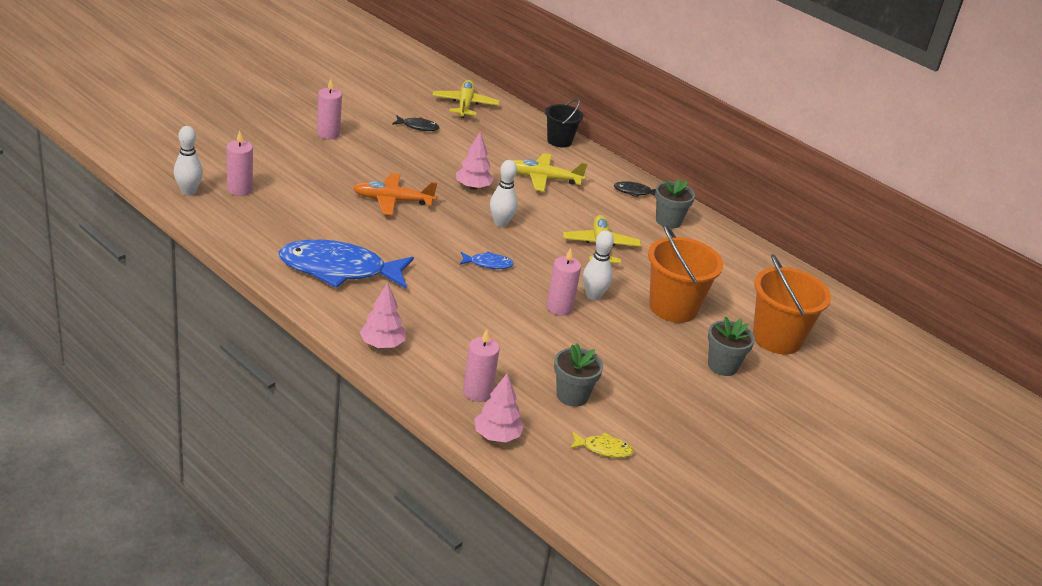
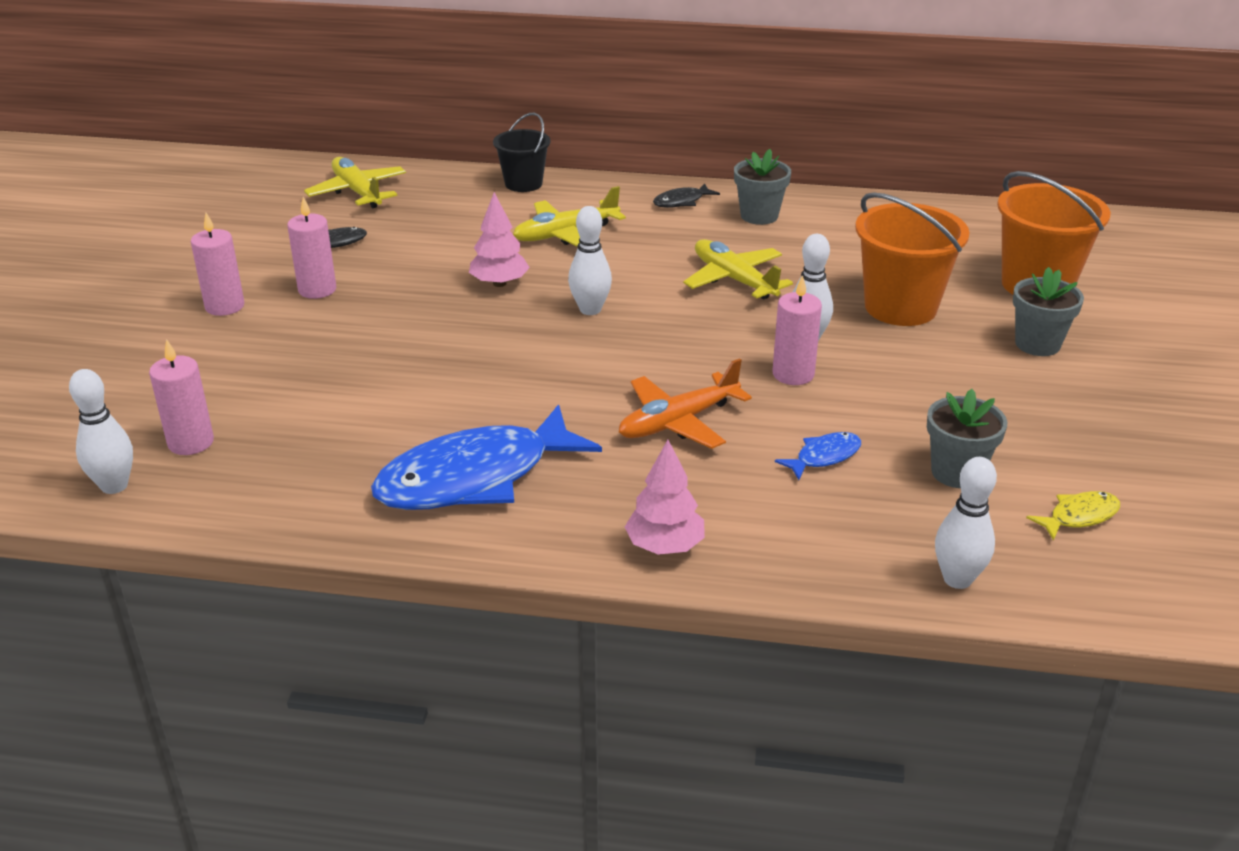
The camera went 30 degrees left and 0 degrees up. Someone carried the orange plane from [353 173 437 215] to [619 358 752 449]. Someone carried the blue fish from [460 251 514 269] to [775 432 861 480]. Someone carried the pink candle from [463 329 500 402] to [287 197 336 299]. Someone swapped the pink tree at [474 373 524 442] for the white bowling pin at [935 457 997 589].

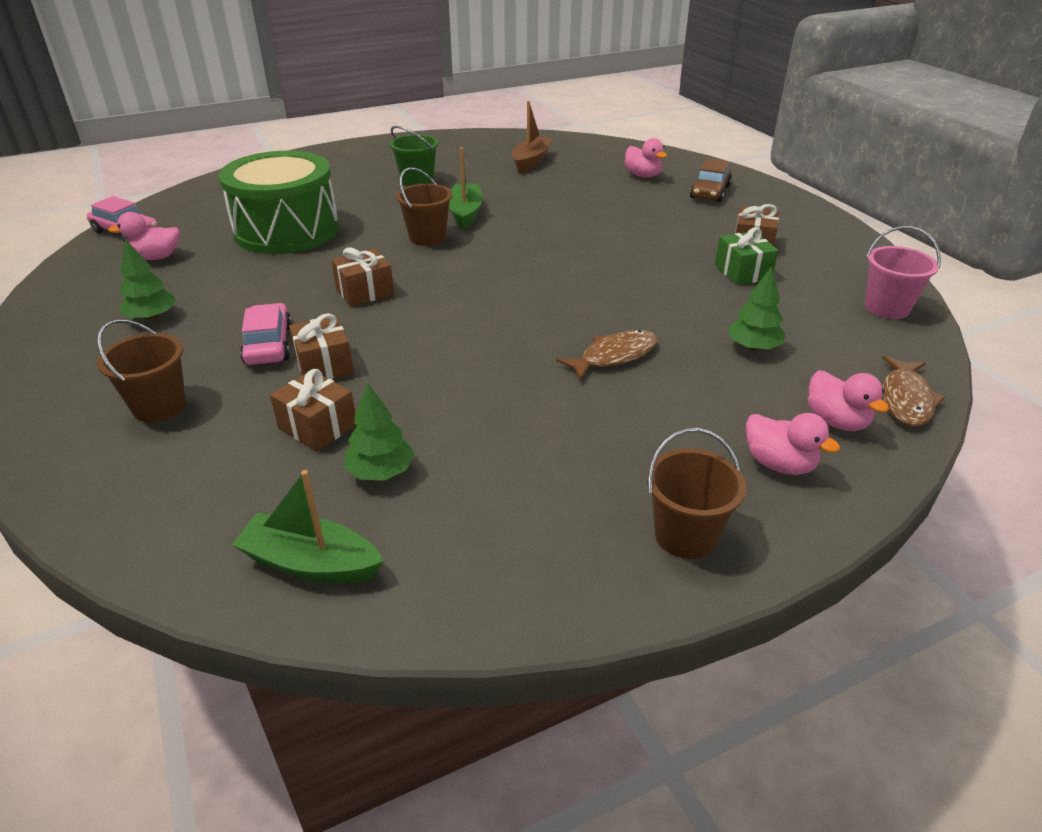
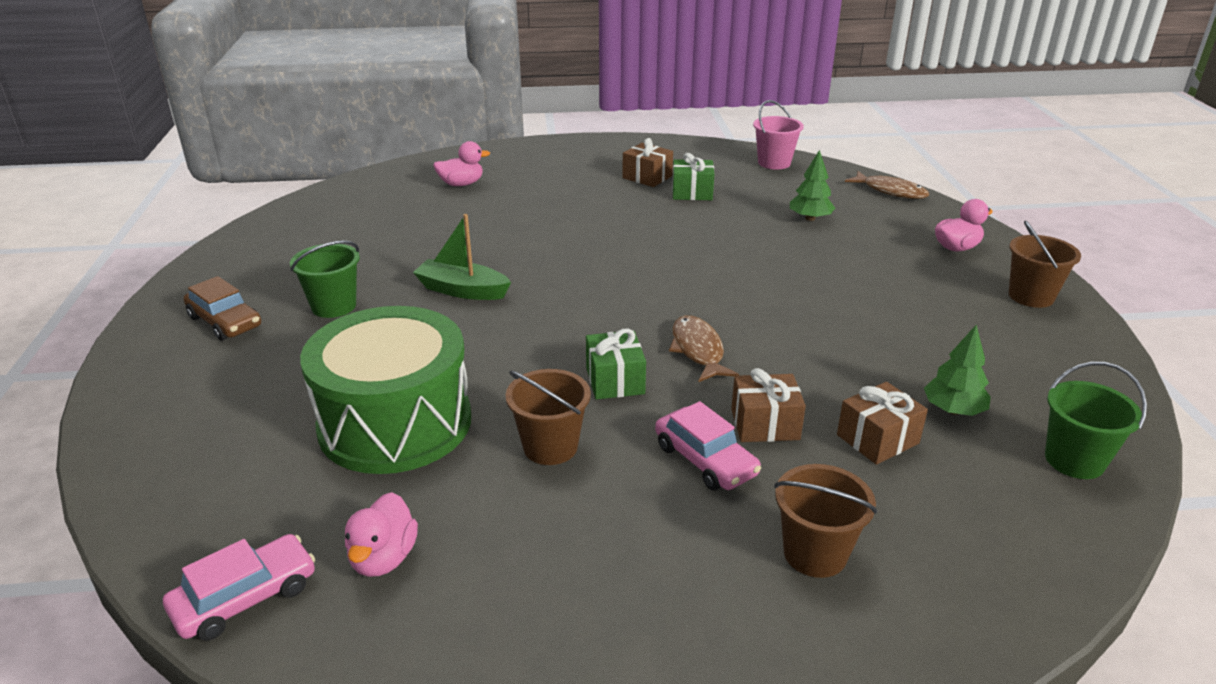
The camera went 70 degrees left and 5 degrees down. Someone took away the brown boat at [512 101 552 173]. Someone carried the brown car from [690 158 732 202] to [184 276 261 341]. Someone carried the brown bucket from [396 167 452 246] to [506 369 591 465]. Someone took away the green tree at [119 239 177 321]. Someone repainted the brown gift at [331 247 394 307], which became the green gift at [586 328 646 400]. Someone rotated the pink car at [240 303 292 365] by 135 degrees counterclockwise. Someone carried the brown fish from [556 330 658 381] to [669 315 739 382]. Someone took away the pink duck at [808 370 889 431]. Someone swapped the green boat at [232 470 383 583] for the green bucket at [1045 362 1147 479].

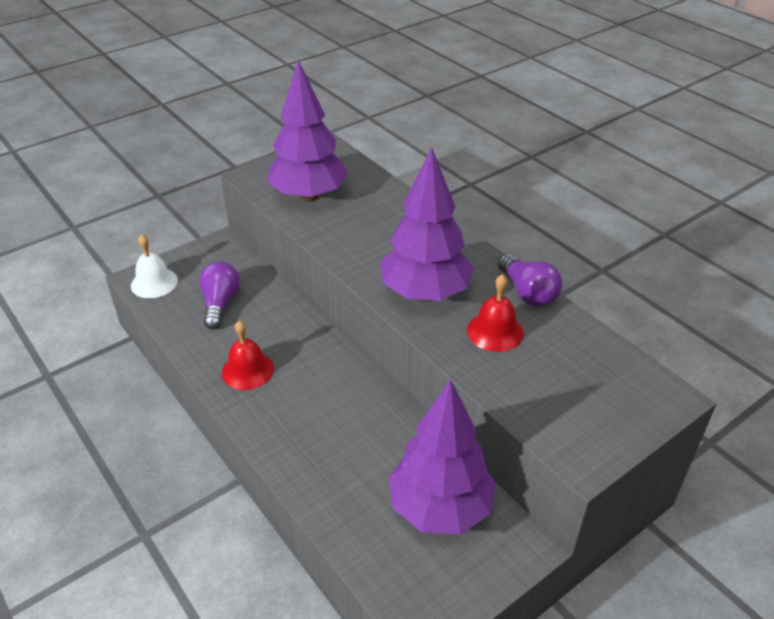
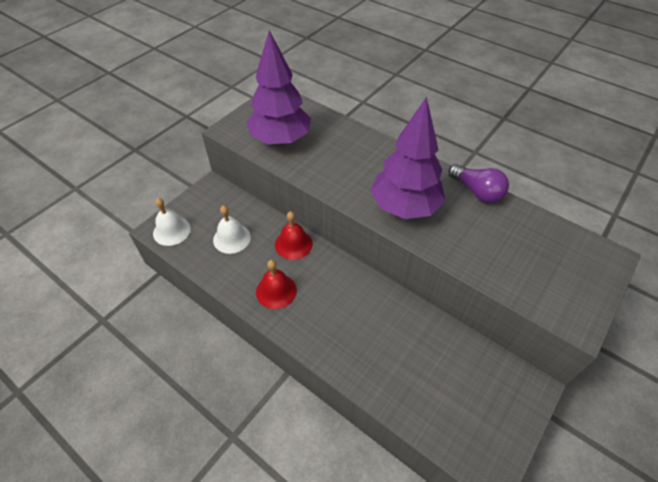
The camera went 15 degrees left and 10 degrees up. Someone swapped the purple light bulb at [199 262 240 329] for the white bell at [213 206 251 254]. Someone carried the red bell from [467 274 524 352] to [275 211 313 260]. Someone took away the purple tree at [389 379 496 535].

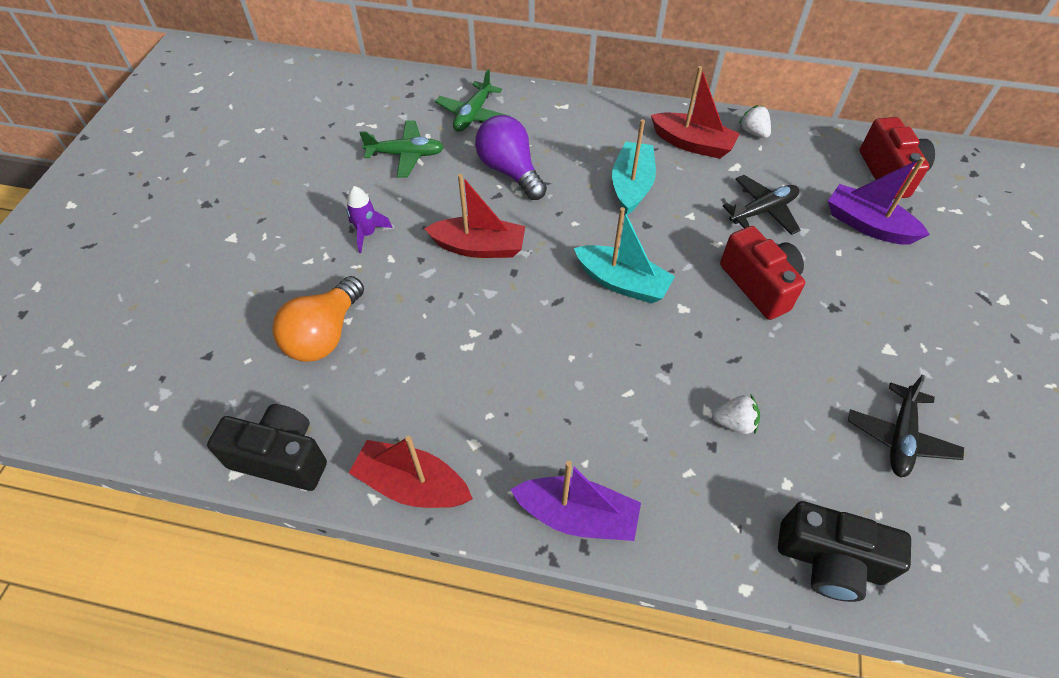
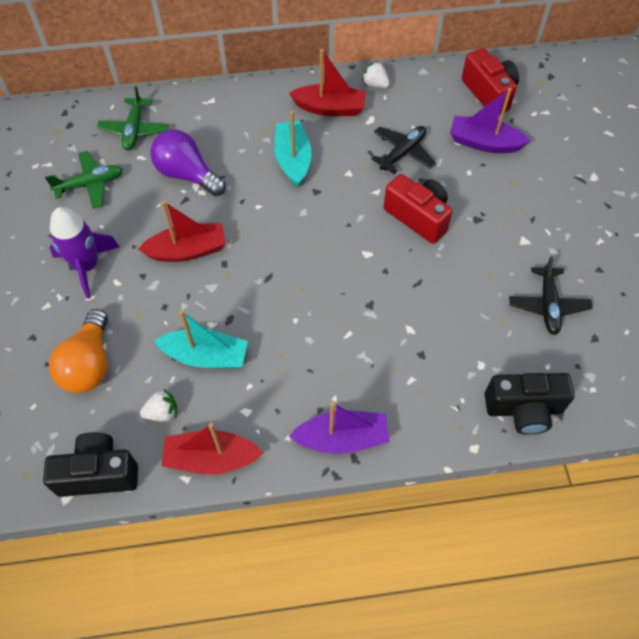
The camera went 20 degrees left and 5 degrees up. Someone scaled the purple rocket at [347 186 392 253] by 1.68. Someone carried the turquoise boat from [574 207 675 303] to [154 310 248 369]. Someone carried the white strawberry from [712 395 760 434] to [140 389 177 422].

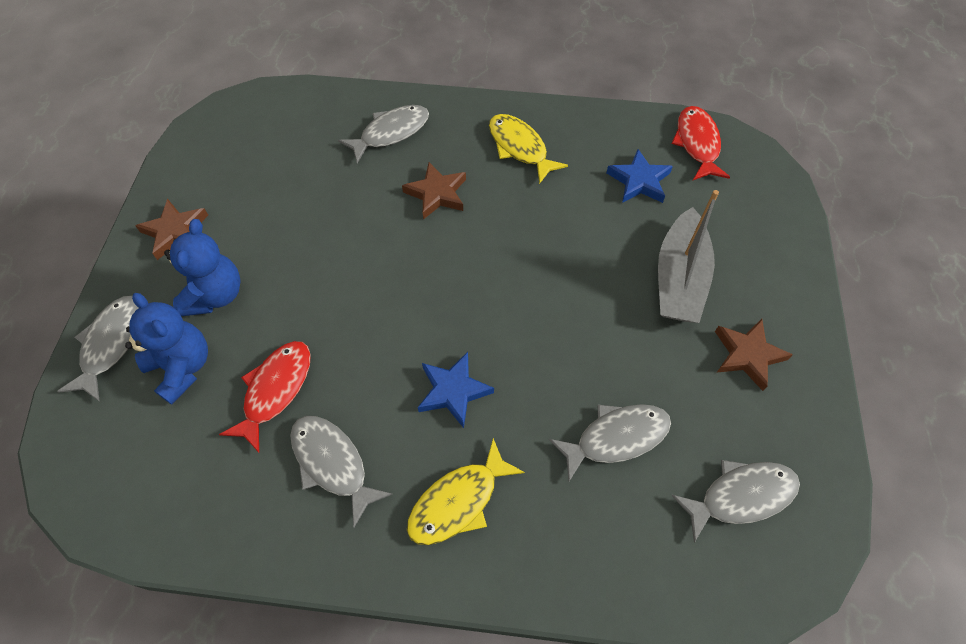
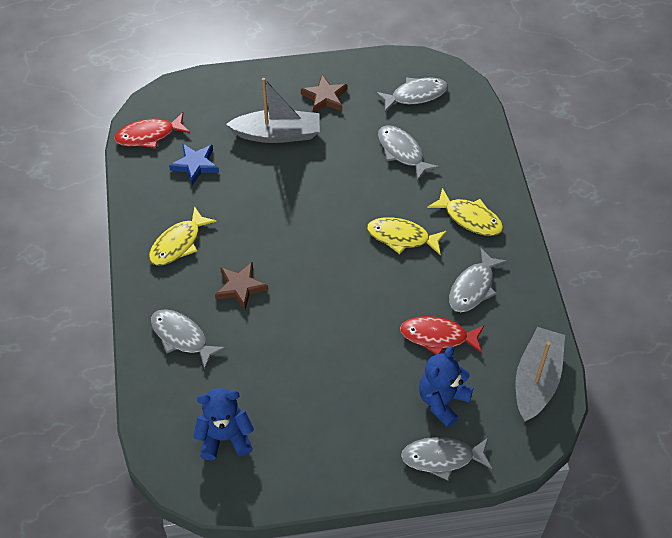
The camera went 105 degrees left and 5 degrees down. Someone took away the brown star at [135 199 208 260]. Someone carried the blue teddy bear from [164 219 241 316] to [193 388 254 460]. Someone swapped the blue star at [418 352 494 428] for the yellow fish at [367 217 447 255]. Someone rotated the grey fish at [671 460 800 542] by 105 degrees clockwise. Someone put down the grey boat at [516 327 565 421].

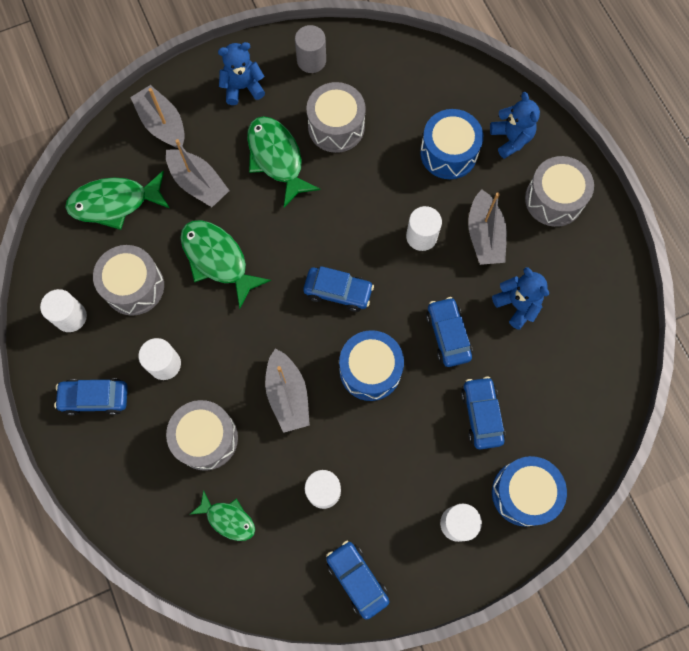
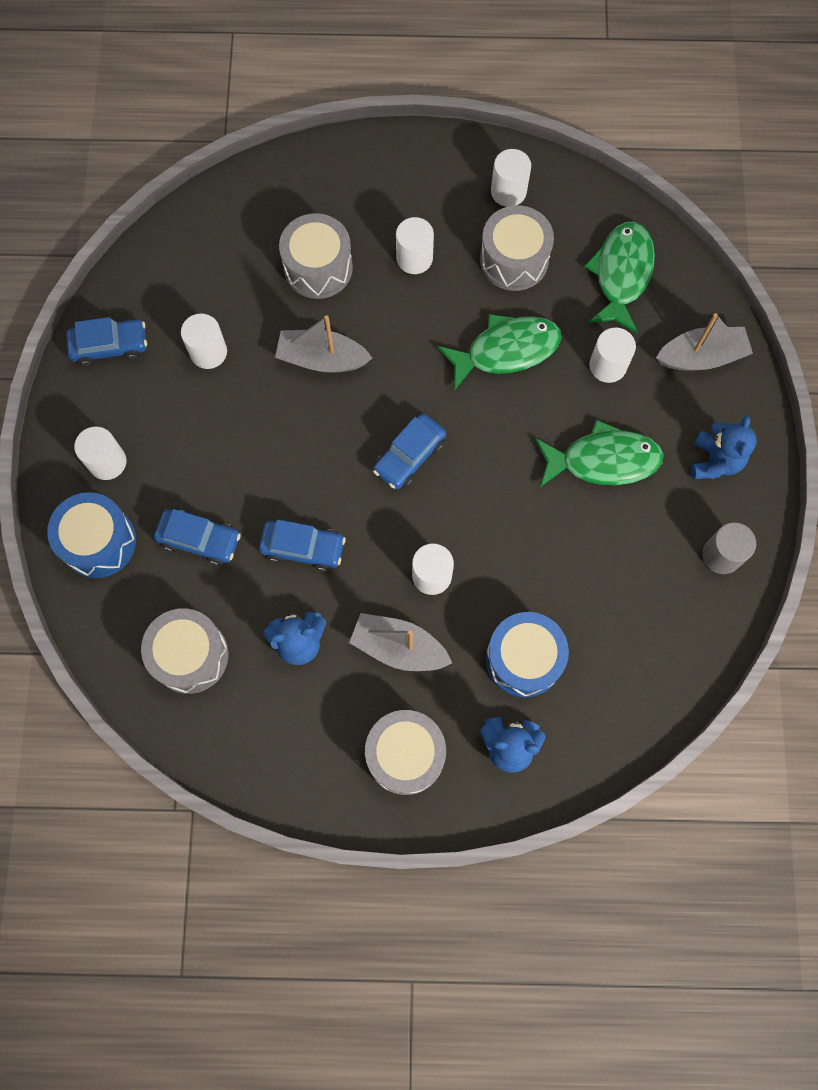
The camera went 115 degrees right and 0 degrees up. Someone carried the grey drum from [306 82 366 153] to [141 608 228 694]. Someone swapped the grey boat at [166 139 230 207] for the white cylinder at [589 328 636 383]. Someone took away the blue drum at [339 330 404 401]. Someone took away the blue car at [54 379 128 415]. Someone took away the green fish at [189 490 255 541].

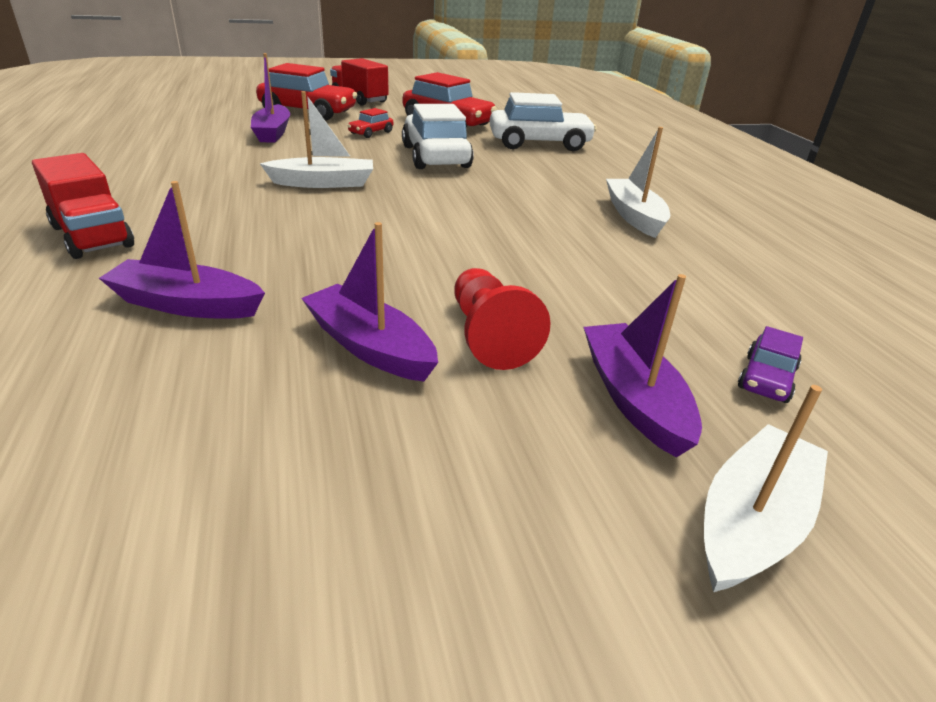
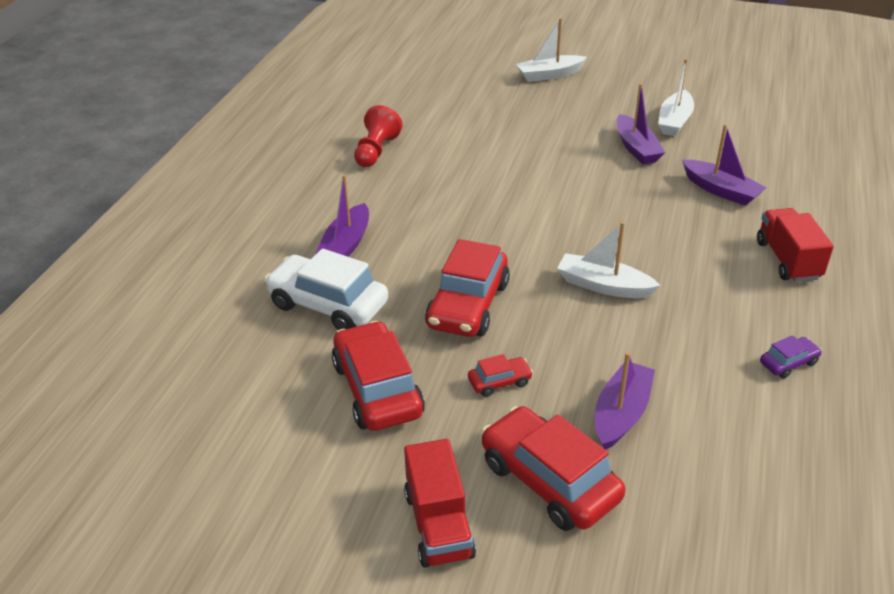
The camera went 145 degrees left and 5 degrees up. Someone repainted the white car at [402 104 474 169], which became the red car at [425 239 510 337]. Someone carried the white boat from [606 127 670 238] to [658 59 694 136]. Someone carried the red pawn from [455 268 551 370] to [354 105 403 167]. Someone carried the purple boat from [584 274 702 458] to [316 175 369 257]. Someone carried the purple car from [738 326 803 403] to [760 335 822 379].

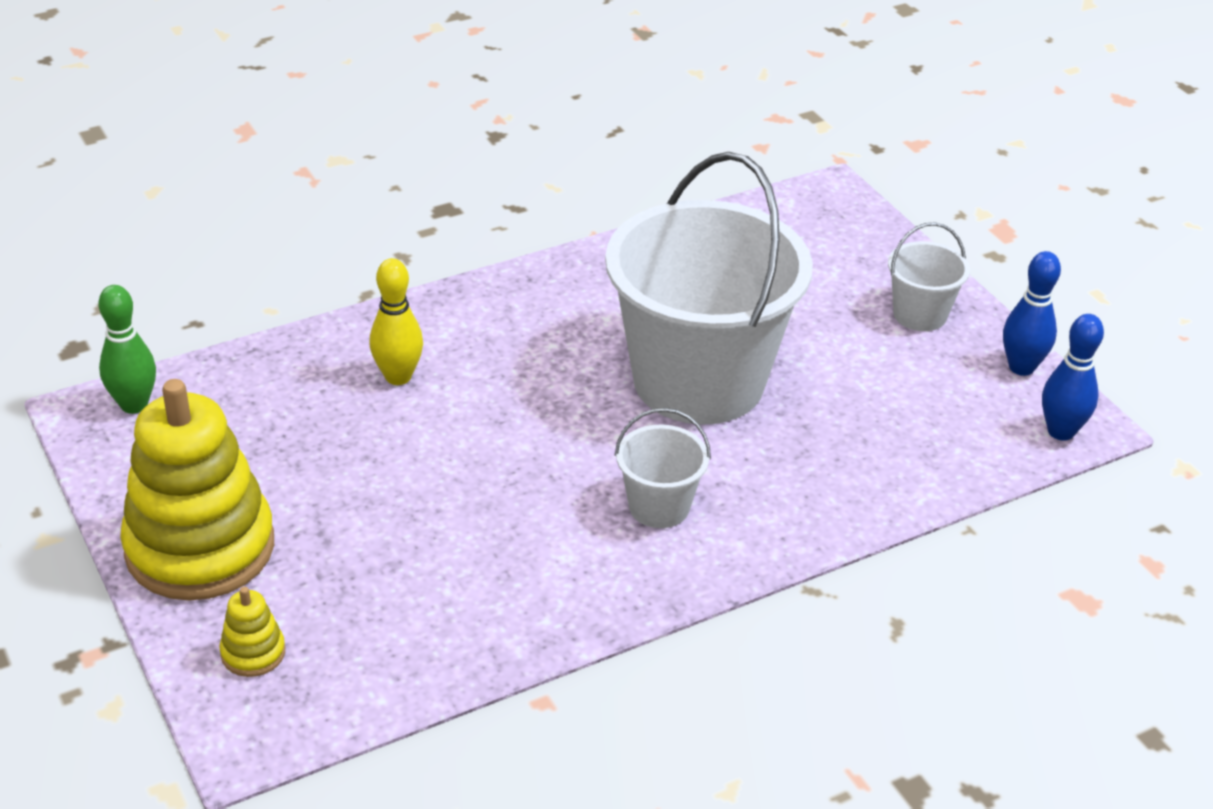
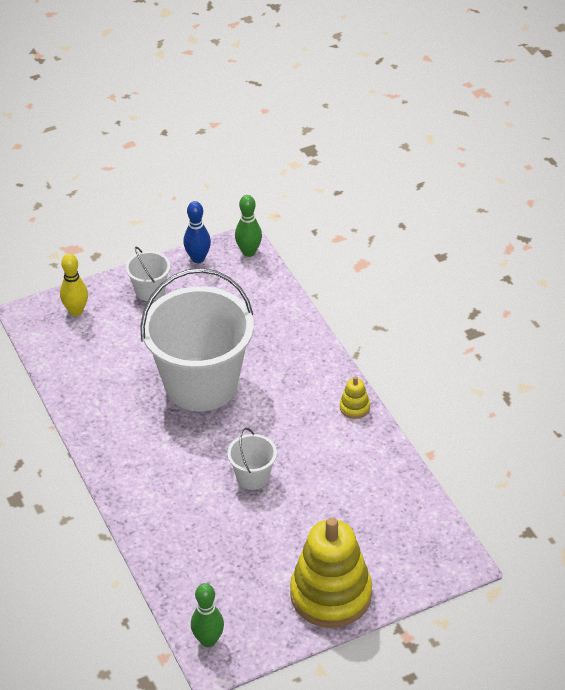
The camera went 85 degrees left and 5 degrees up. Someone carried the yellow bowling pin from [369 258 423 385] to [60 254 88 316]. Someone repainted the blue bowling pin at [1042 314 1104 441], which became the green bowling pin at [235 195 262 257]. Someone carried the white bucket from [615 408 711 528] to [227 428 277 490]. Someone carried the yellow stacking toy from [220 587 285 677] to [340 376 370 419].

